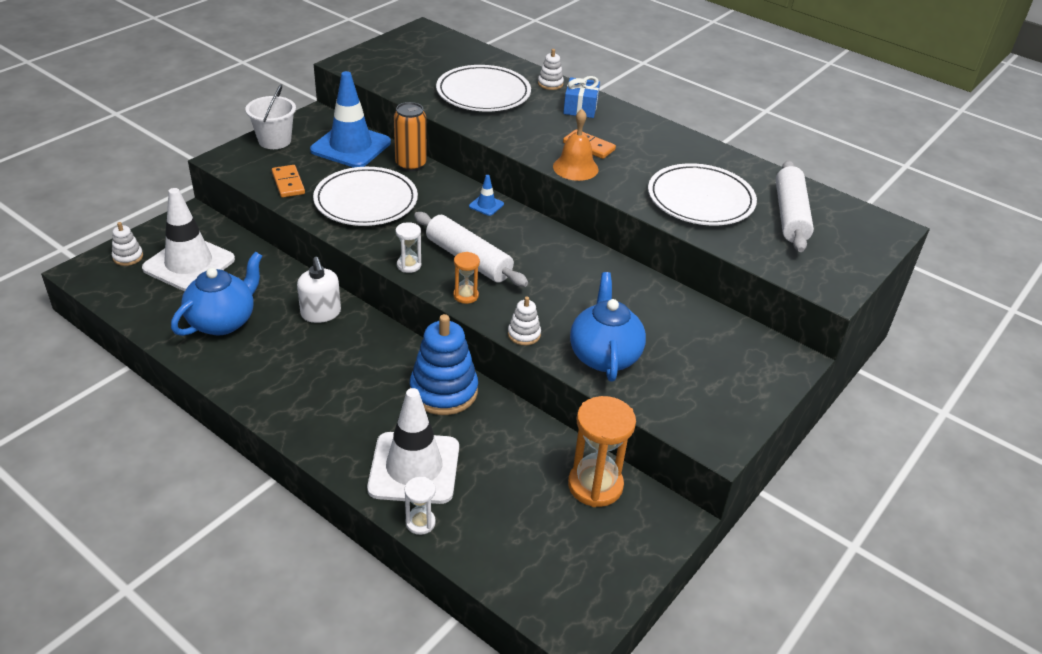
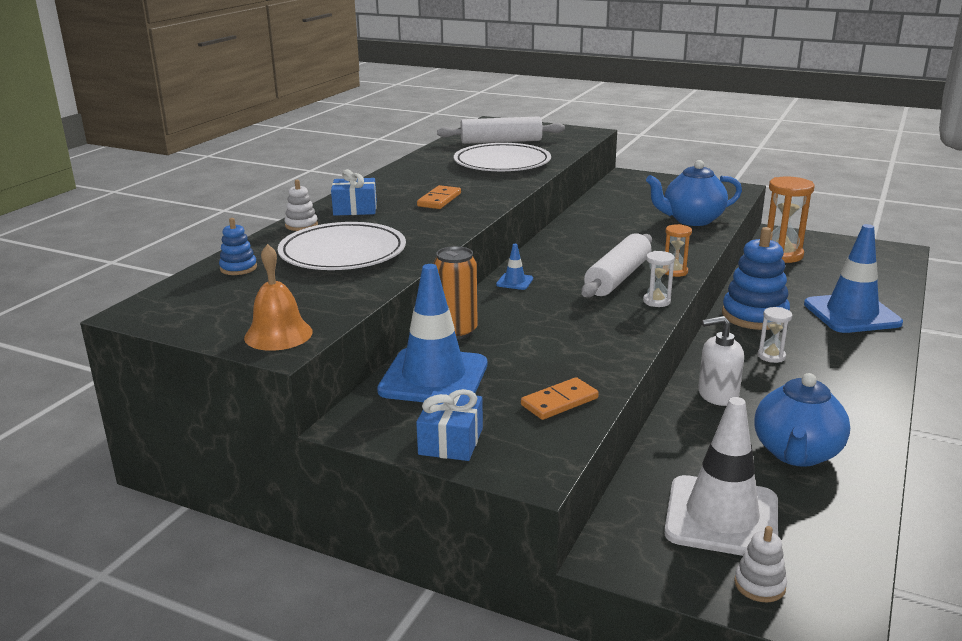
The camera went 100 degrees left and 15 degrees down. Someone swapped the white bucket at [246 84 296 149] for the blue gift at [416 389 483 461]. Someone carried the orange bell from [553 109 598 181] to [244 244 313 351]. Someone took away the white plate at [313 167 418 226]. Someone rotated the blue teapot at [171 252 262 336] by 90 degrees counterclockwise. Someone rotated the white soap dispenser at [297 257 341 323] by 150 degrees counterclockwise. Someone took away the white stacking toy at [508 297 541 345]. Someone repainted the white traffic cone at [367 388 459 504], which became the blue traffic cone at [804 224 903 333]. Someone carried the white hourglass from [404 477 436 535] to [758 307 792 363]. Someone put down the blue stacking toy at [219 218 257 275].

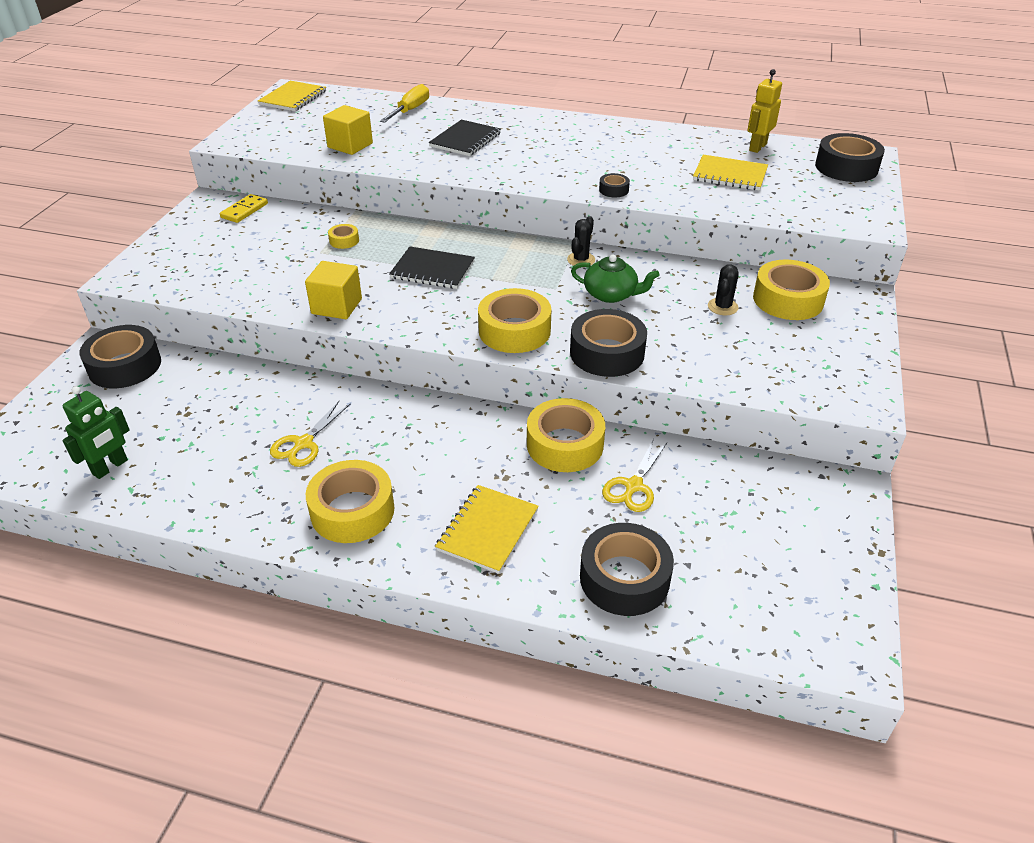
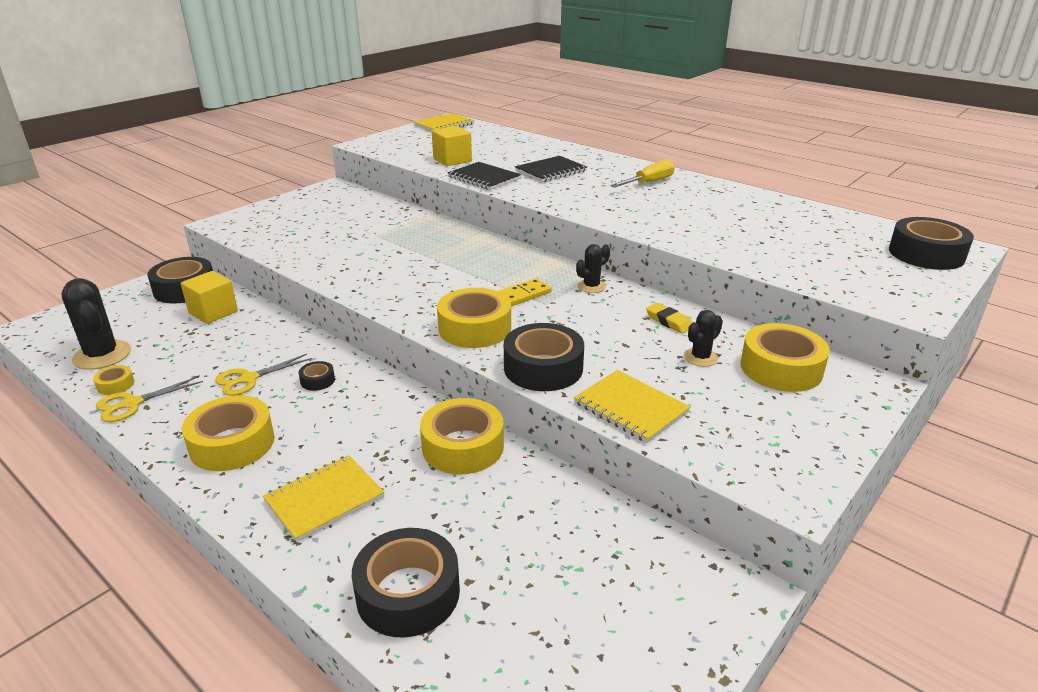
The camera went 25 degrees right and 10 degrees down. Someone took away the yellow robot at [748 69 782 153]. Someone carried the yellow screwdriver from [380 84 429 123] to [610 160 675 188]. Someone carried the yellow notebook from [693 155 768 191] to [574 370 691 443]. Someone carried the black tape from [599 173 630 197] to [299 361 335 391]. Someone carried the yellow domino from [220 194 268 223] to [498 278 551 306]. Someone carried the yellow tape from [328 224 359 249] to [93 365 134 395]. Someone carried the black notebook from [389 247 475 289] to [448 162 522 190]. Someone took away the green teapot at [571 255 659 303]. Someone carried the yellow cube from [305 261 362 319] to [181 271 238 324]. Someone swapped the green robot at [63 386 130 479] for the black cactus at [61 278 131 370]. Someone carried the yellow scissors from [602 439 667 512] to [96 376 203 422]. Someone put down the yellow eraser at [646 303 692 334].

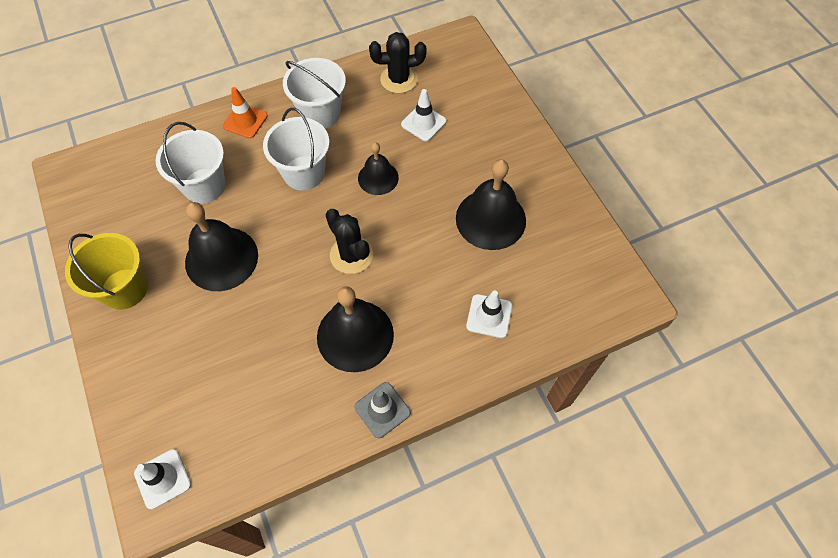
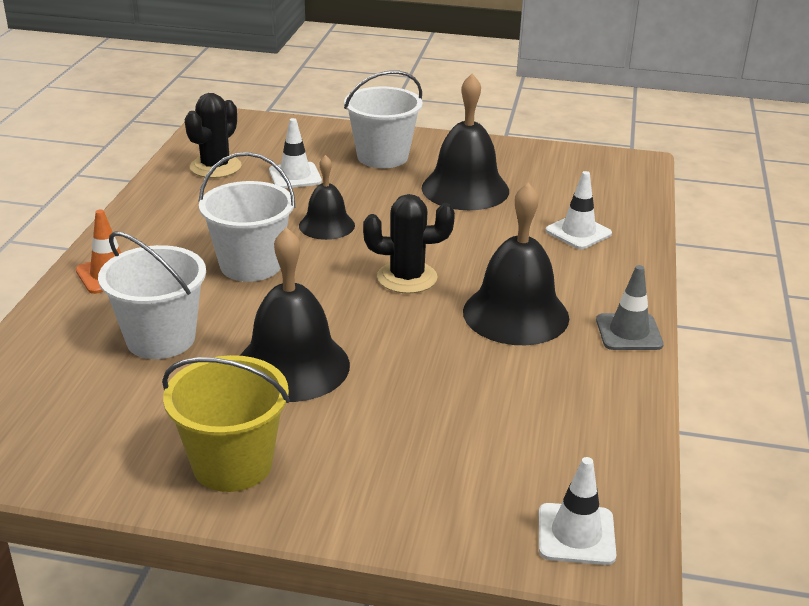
The camera went 55 degrees left and 30 degrees down. Someone carried the white bucket from [283 58 346 129] to [344 71 423 168].

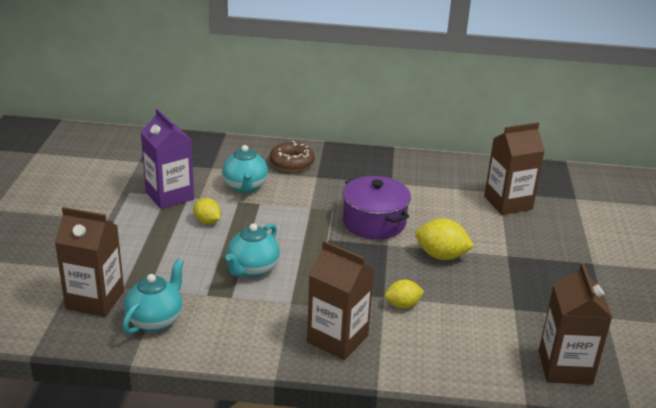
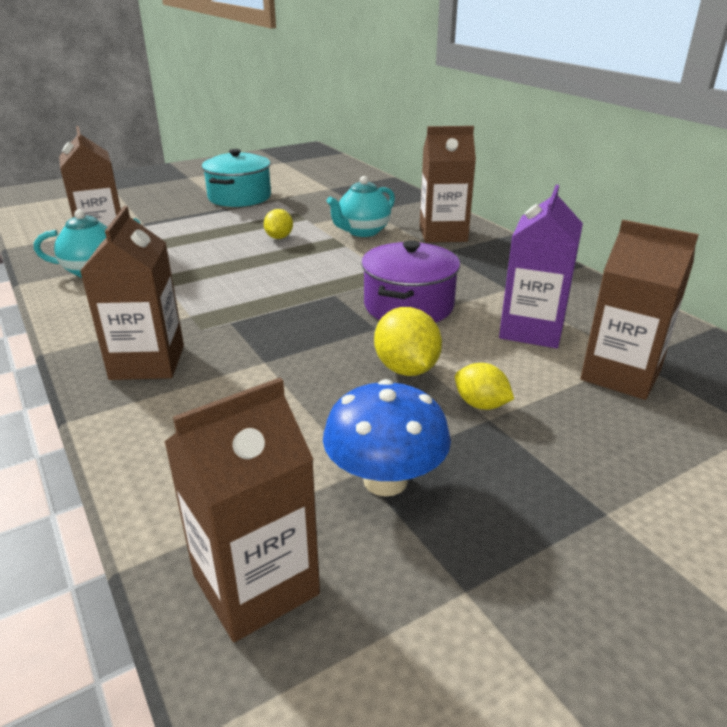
The camera went 55 degrees right and 0 degrees up. Someone carried the purple carton from [141 108 194 209] to [499 185 583 348]. Someone swapped the brown donut at [270 141 315 172] for the brown carton at [420 126 476 243]. Someone took away the turquoise teapot at [225 223 280 278]. Someone carried the yellow lemon from [385 280 424 308] to [455 363 514 410]. Someone put down the turquoise pot at [202 149 271 207]. Someone put down the blue mushroom at [323 379 451 496].

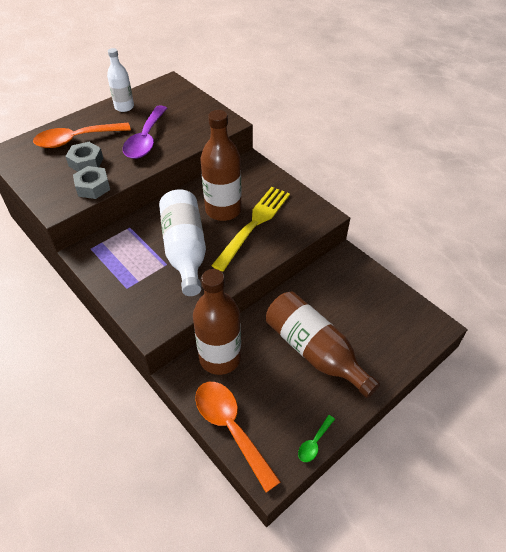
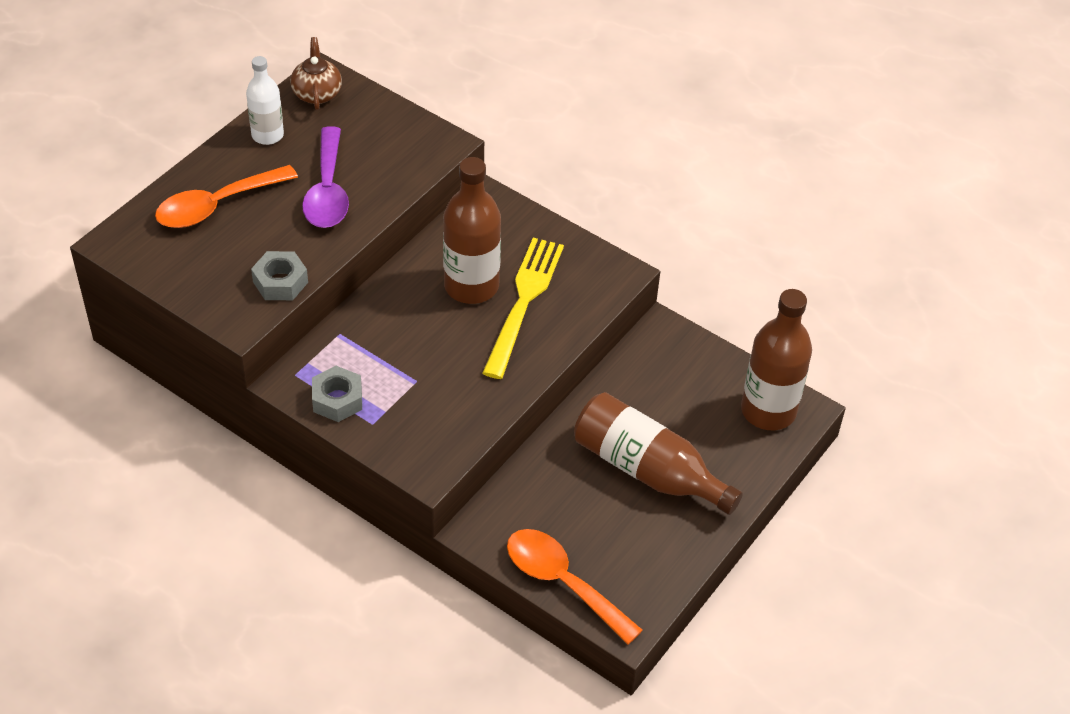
The camera went 15 degrees left and 0 degrees up. Someone carried the grey nut from [65 142 103 172] to [312 366 362 422]. Someone took away the white bottle at [159 189 206 296]. Someone carried the brown bottle from [193 269 241 375] to [741 289 812 430]. Someone took away the green spoon at [298 415 335 462]. Someone put down the brown teapot at [290 37 342 110].

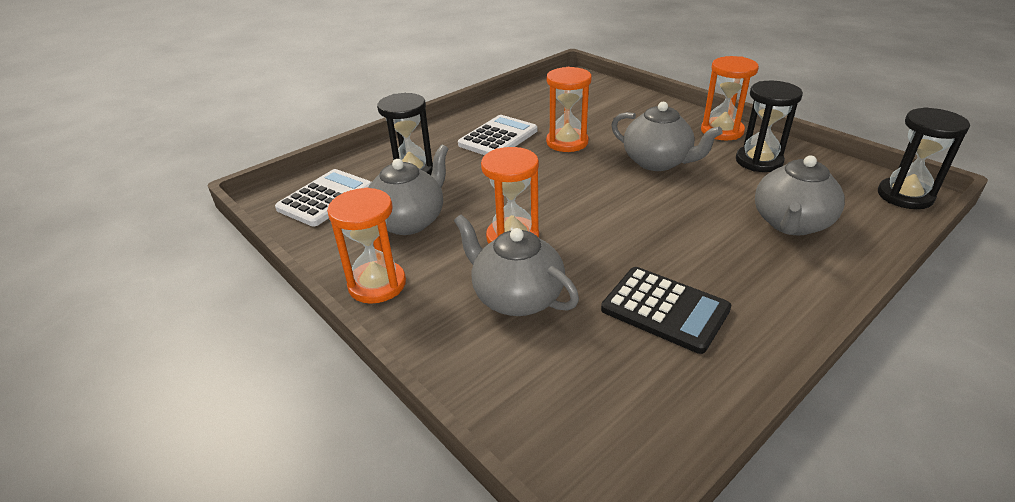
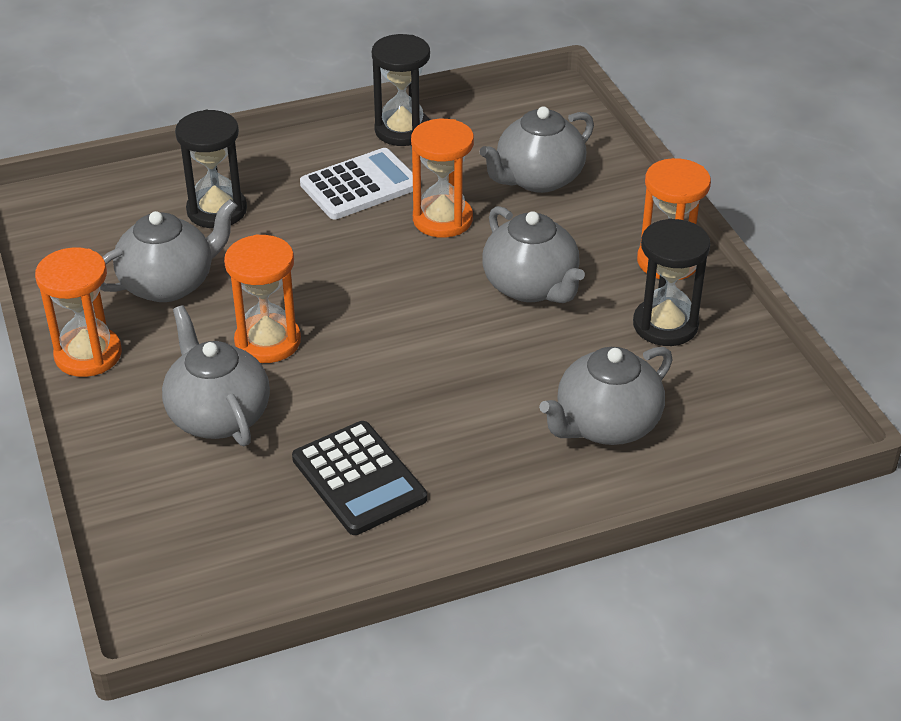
The camera went 20 degrees right and 5 degrees up. Someone carried the black hourglass from [878 107 970 209] to [372 34 430 146]. Someone took away the white calculator at [275 169 371 226]. Someone put down the grey teapot at [480 106 594 193].

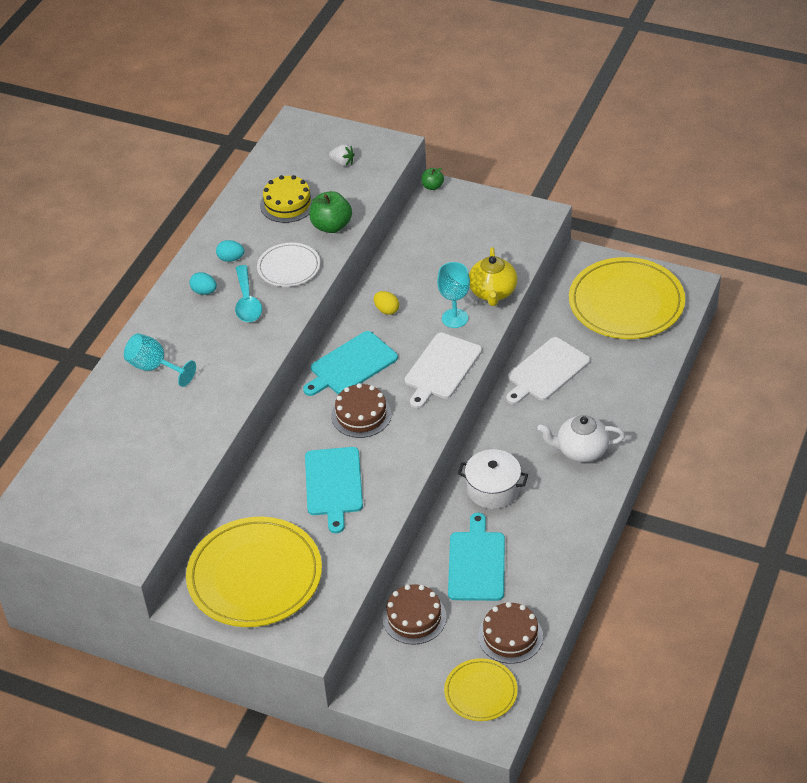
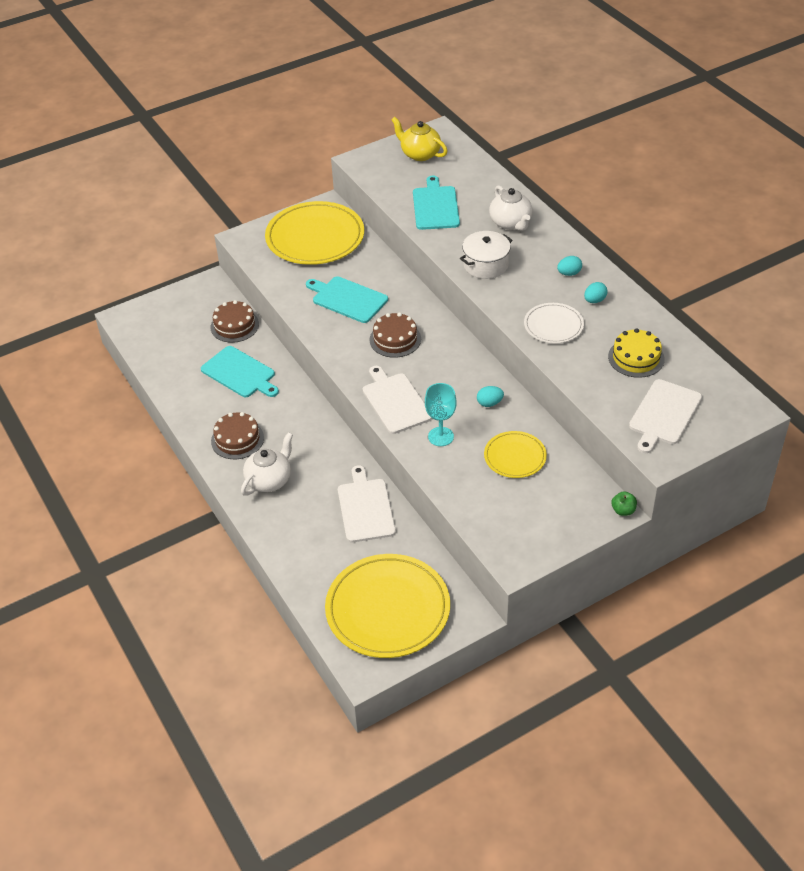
The camera went 125 degrees right and 0 degrees up. Someone swapped the white strawberry at [329 144 355 167] for the white cutting board at [629 379 702 453]. Someone took away the green apple at [309 191 352 233]. Someone carried the yellow teapot from [469 247 517 306] to [391 117 448 161]. Someone took away the turquoise spoon at [235 265 262 322]. Someone repainted the yellow egg at [374 291 399 315], which became the turquoise egg at [477 386 504 407]. Someone carried the turquoise cutting board from [303 331 398 396] to [413 175 460 230]. Someone swapped the turquoise goblet at [124 333 196 387] for the white teapot at [489 186 533 231]. Someone carried the white pot from [458 449 528 509] to [460 231 512 279]. Someone carried the brown cake from [478 602 543 664] to [211 412 264 459]. Someone carried the yellow plate from [444 658 518 721] to [484 431 547 478].

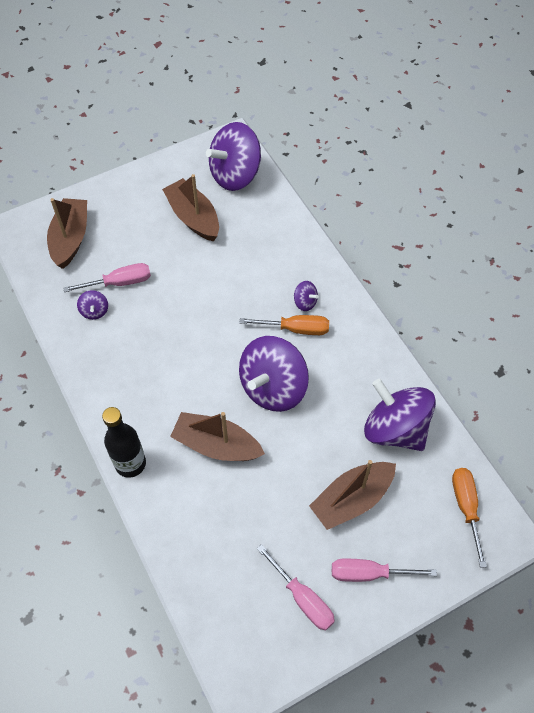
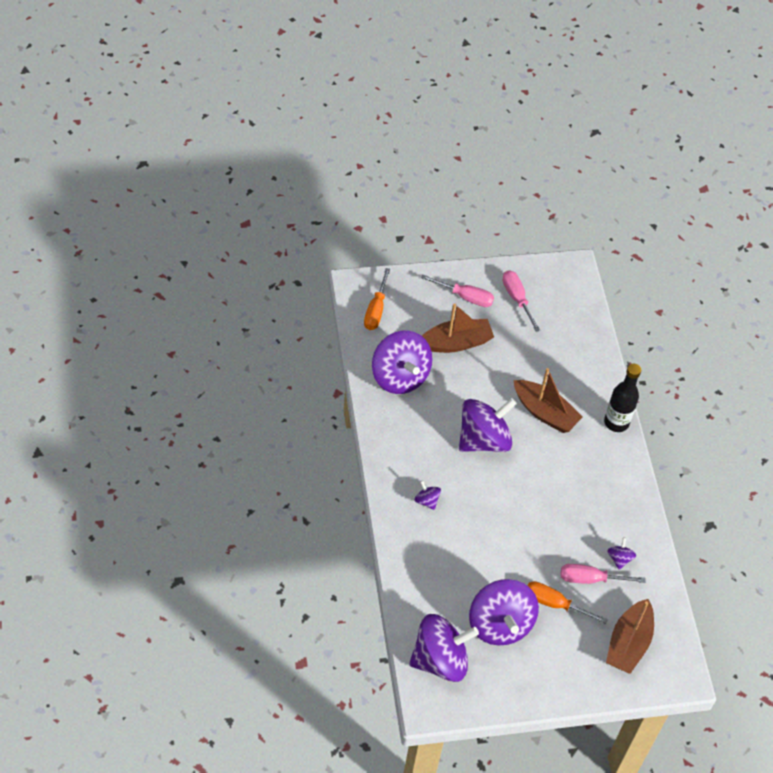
The camera went 165 degrees left and 5 degrees down. Someone swapped the brown boat at [162 174 219 241] for the purple spinning top at [469 579 539 646]. Someone carried the orange screwdriver from [240 315 329 335] to [528 581 608 624].

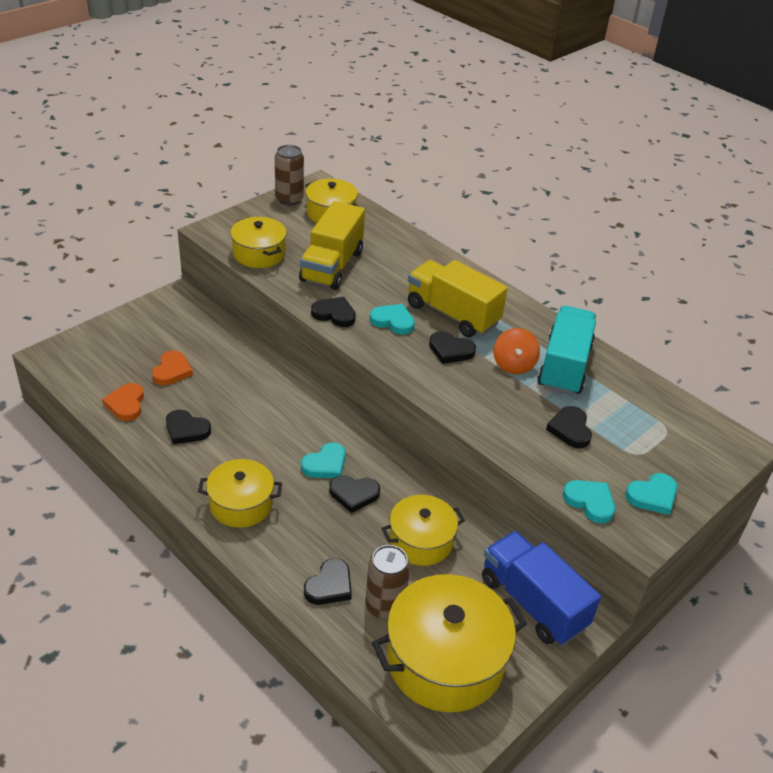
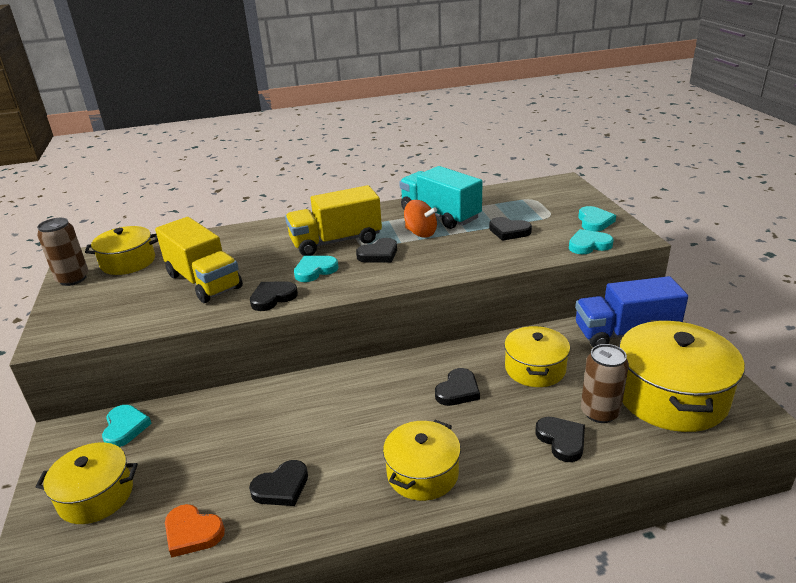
The camera went 55 degrees left and 10 degrees down. Someone carried the yellow pot from [230 217 287 268] to [36 442 138 524]. Someone took away the orange heart at [152 350 193 385]. Someone carried the turquoise heart from [301 443 345 478] to [102 405 152 447].

